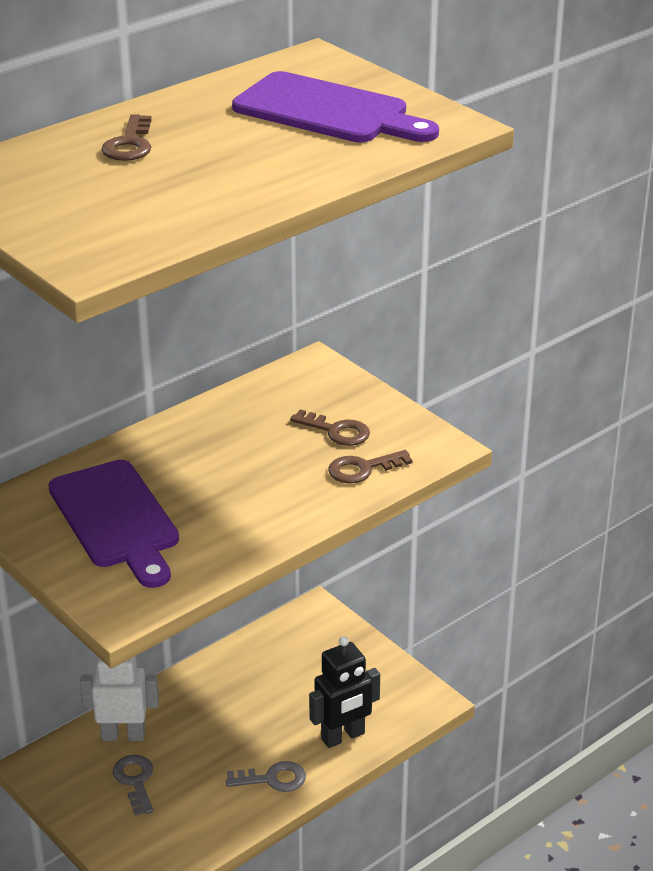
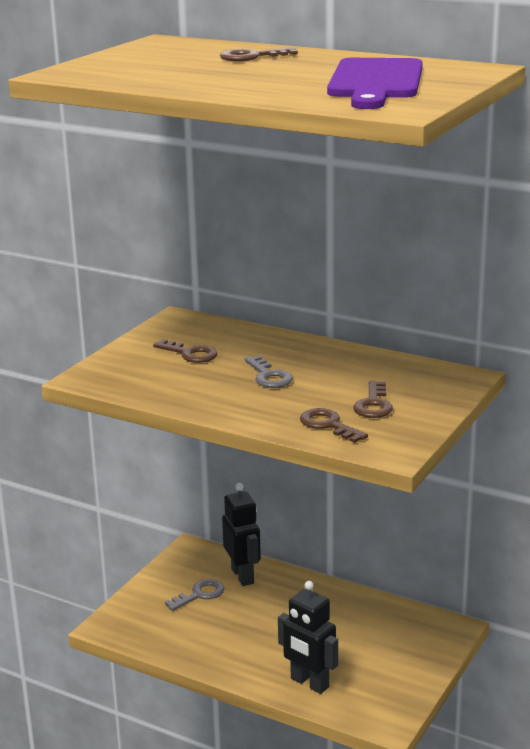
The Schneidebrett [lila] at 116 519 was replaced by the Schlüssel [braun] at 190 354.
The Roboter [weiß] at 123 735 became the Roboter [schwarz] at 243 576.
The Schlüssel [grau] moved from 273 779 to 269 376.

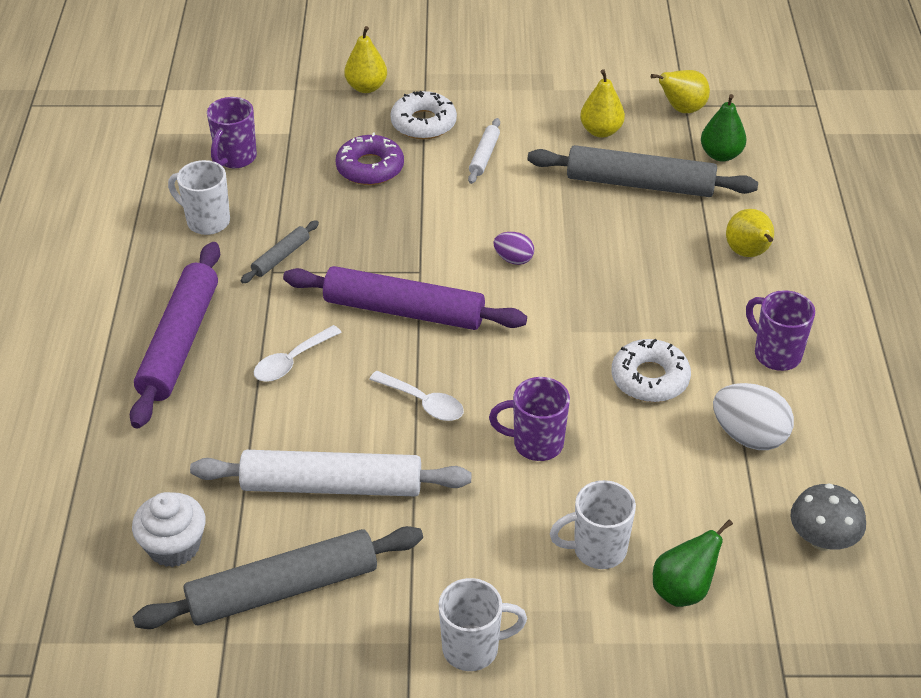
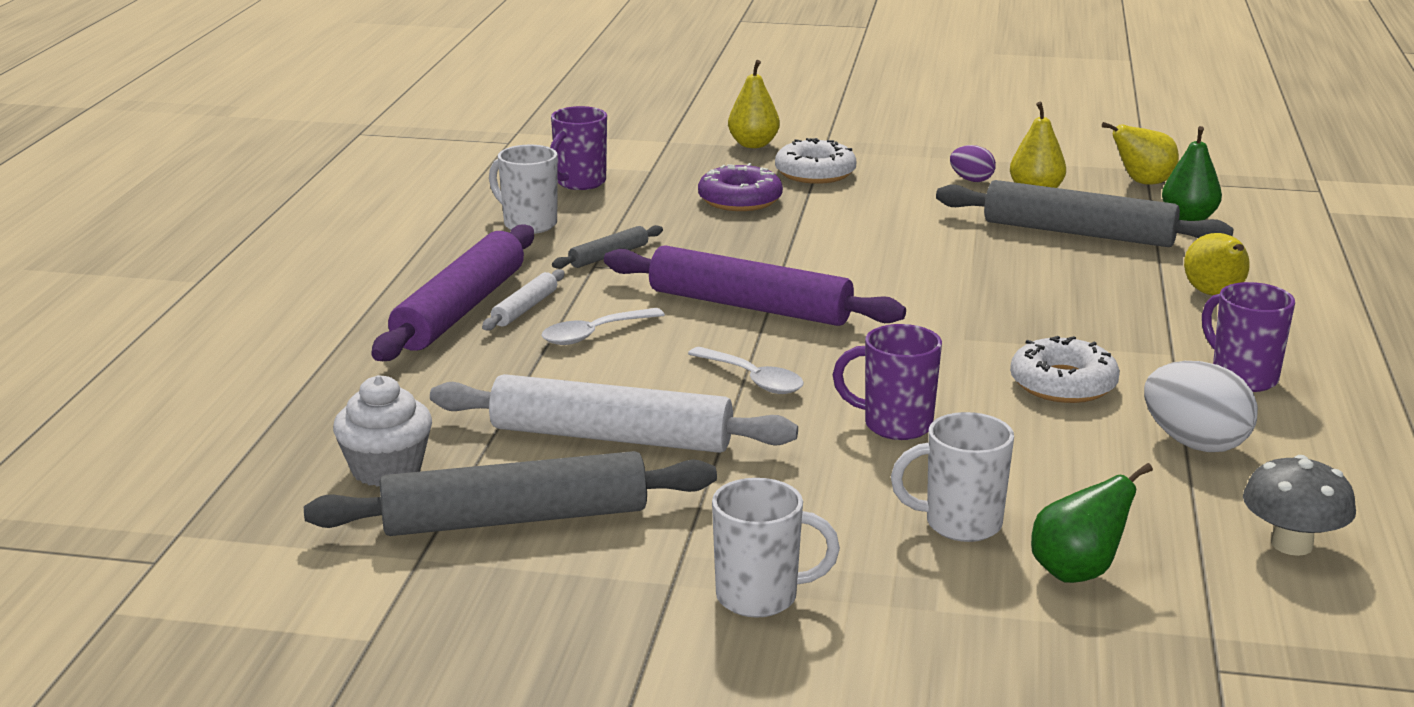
The Nudelholz [weiß] moved from 484 156 to 525 309.
The Ei [lila] moved from 513 259 to 971 180.

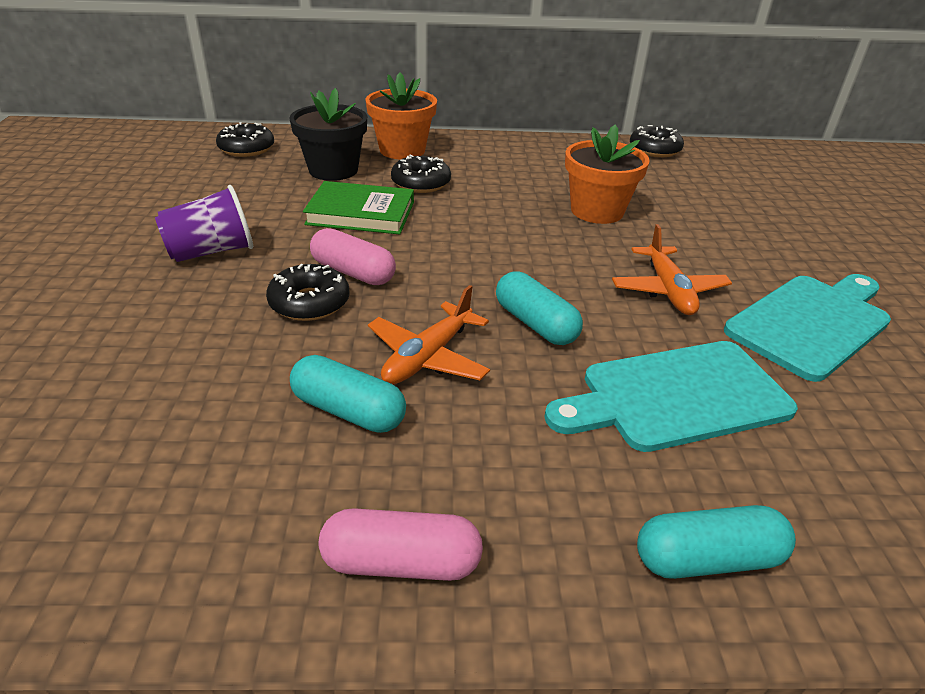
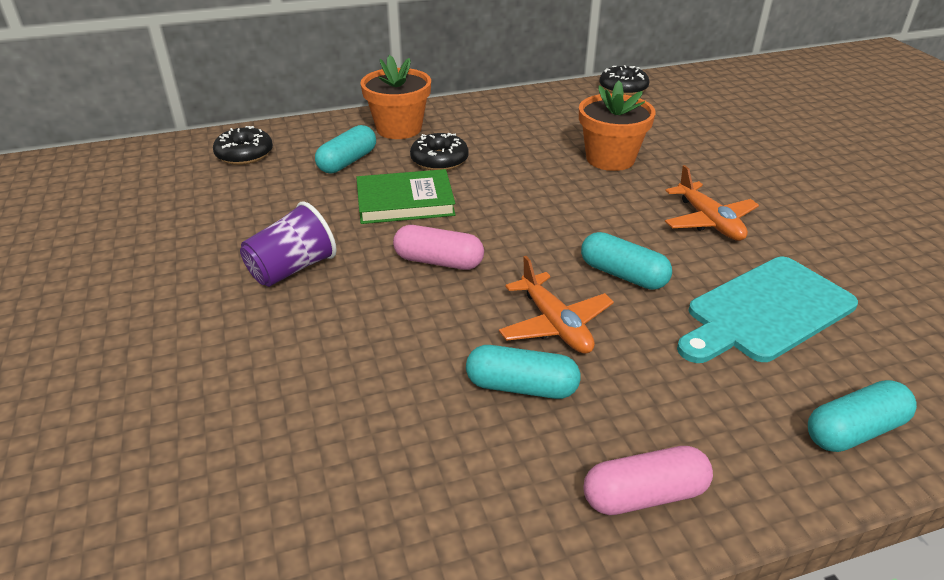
The Donut [schwarz] at 309 302 disappeared.
The Blumentopf [schwarz] at 333 170 was replaced by the Kapsel [türkis] at 347 162.
The Flugzeug [orange] at 428 357 turned 45 degrees counterclockwise.
The Schneidebrett [türkis] at 812 323 disappeared.

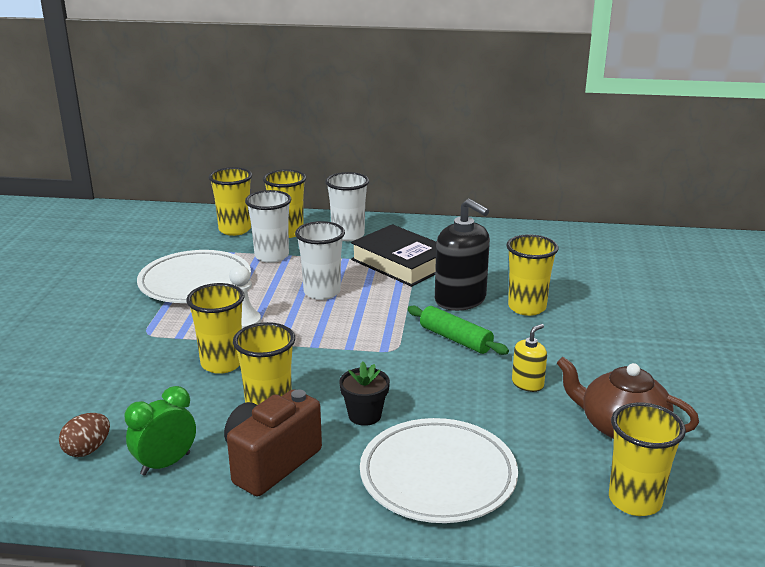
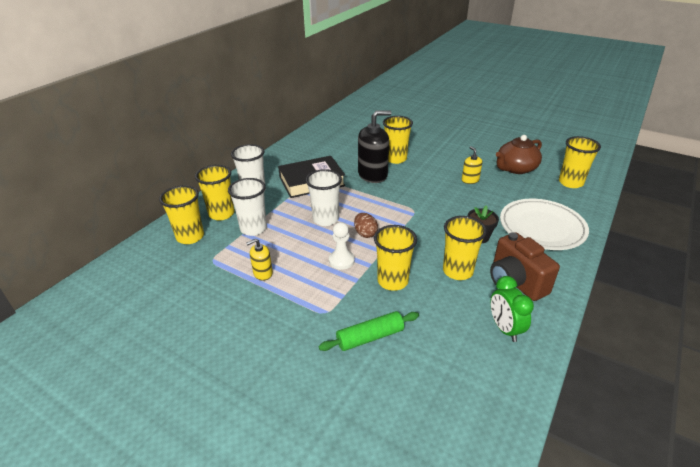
The Ei [braun] moved from 87 450 to 365 233.
The Teller [weiß] at 195 282 was replaced by the Seifenspender [gelb] at 262 273.
The Nudelholz [grün] moved from 455 339 to 370 337.

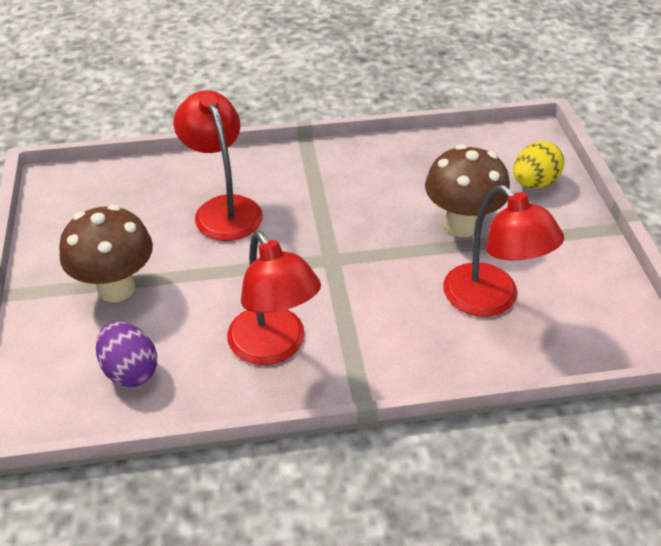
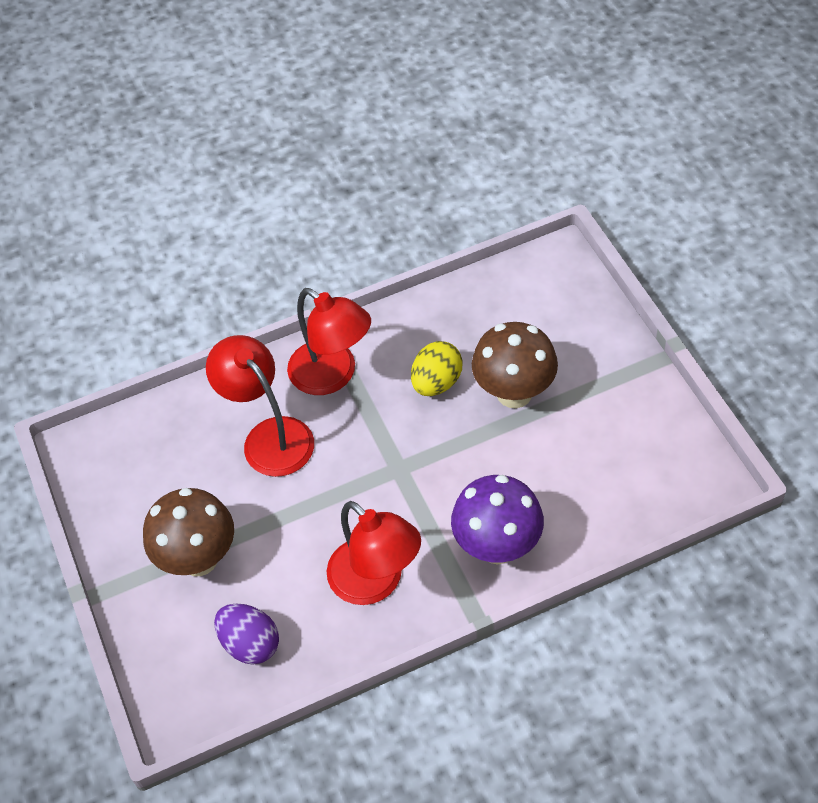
The Lampe [rot] moved from 491 300 to 333 376.
The Ei [gelb] moved from 534 183 to 437 382.
The Pilz [lila] at 497 547 appeared.

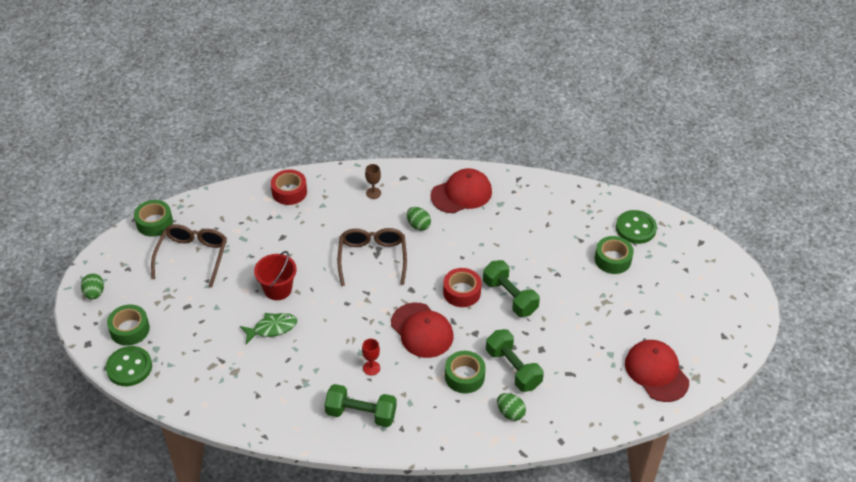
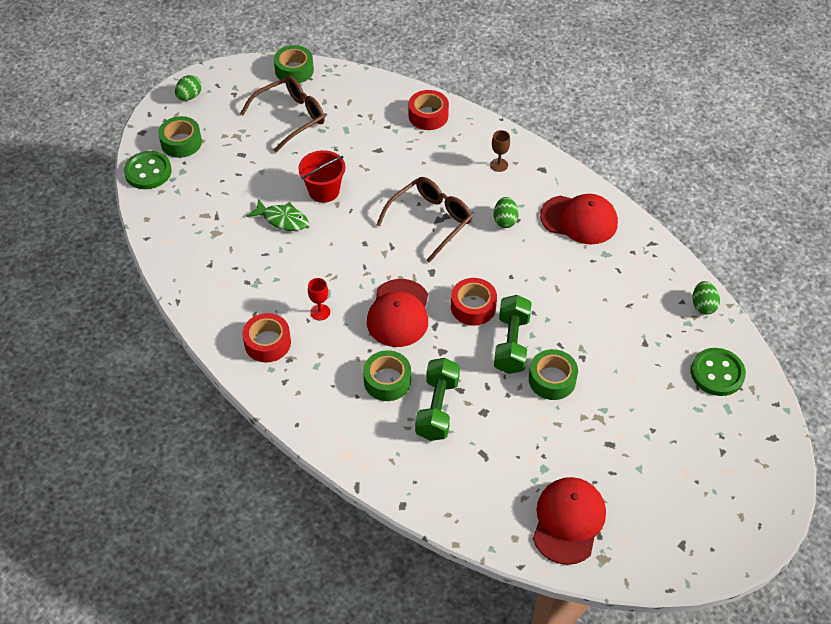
The Hantel [grün] at 361 414 was replaced by the Klebeband [rot] at 267 343.
The Ei [grün] moved from 510 413 to 703 305.
The Klebeband [grün] moved from 612 259 to 552 379.

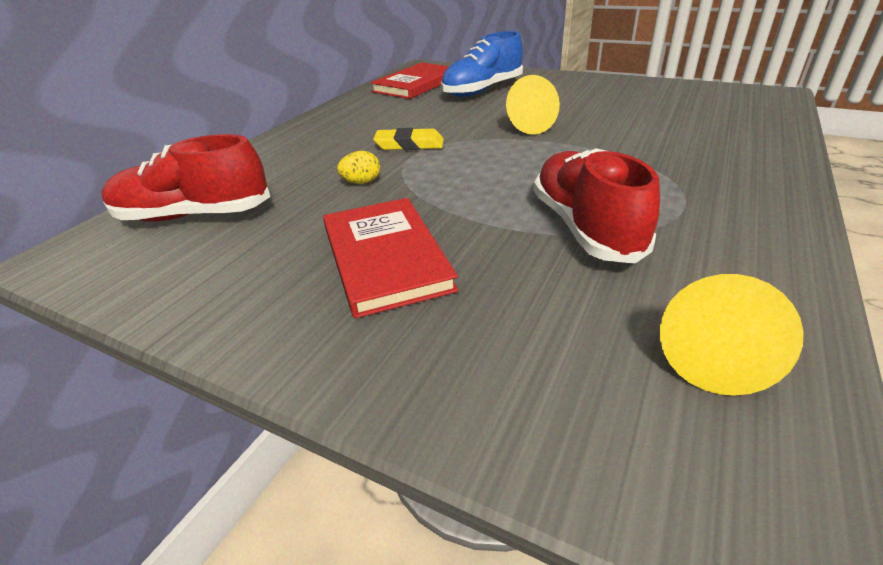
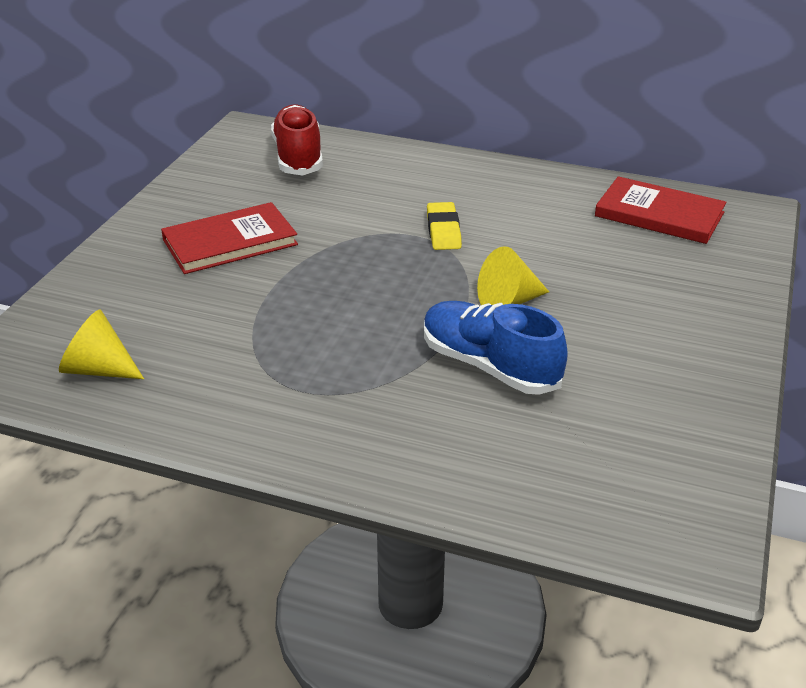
The Ei [gelb] at 361 182 disappeared.
The Schuh [blau] moved from 482 90 to 489 366.
The Schuh [rot] at 585 227 disappeared.

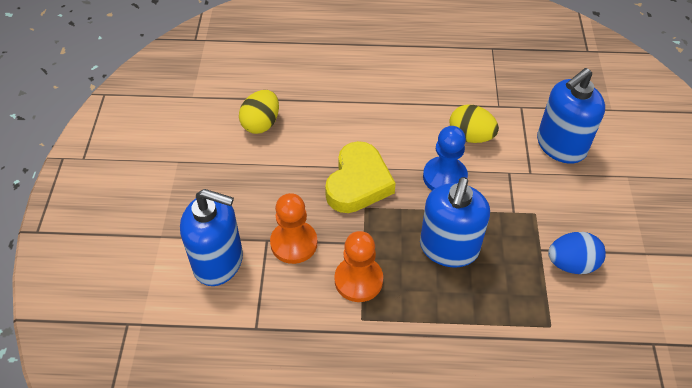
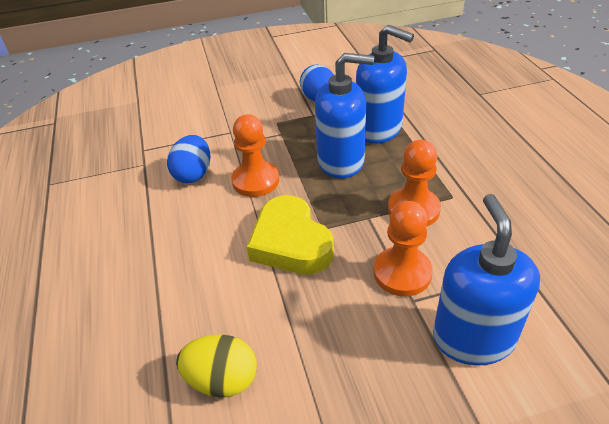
The Herz [gelb] at 358 183 turned 120 degrees counterclockwise.
The Bauer [blau] at 444 177 became the Bauer [orange] at 255 181.
The Ei [gelb] at 470 136 became the Ei [blau] at 193 174.
The Seifenspender [blau] moved from 560 146 to 379 129.

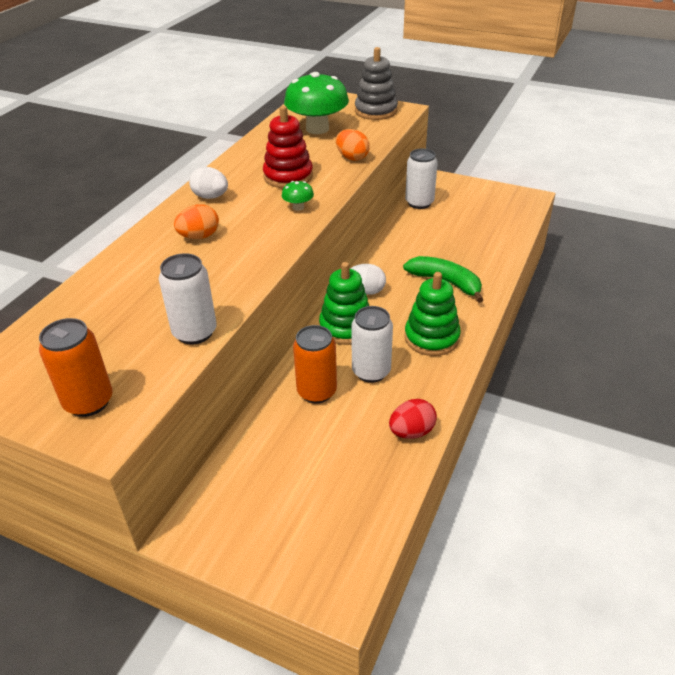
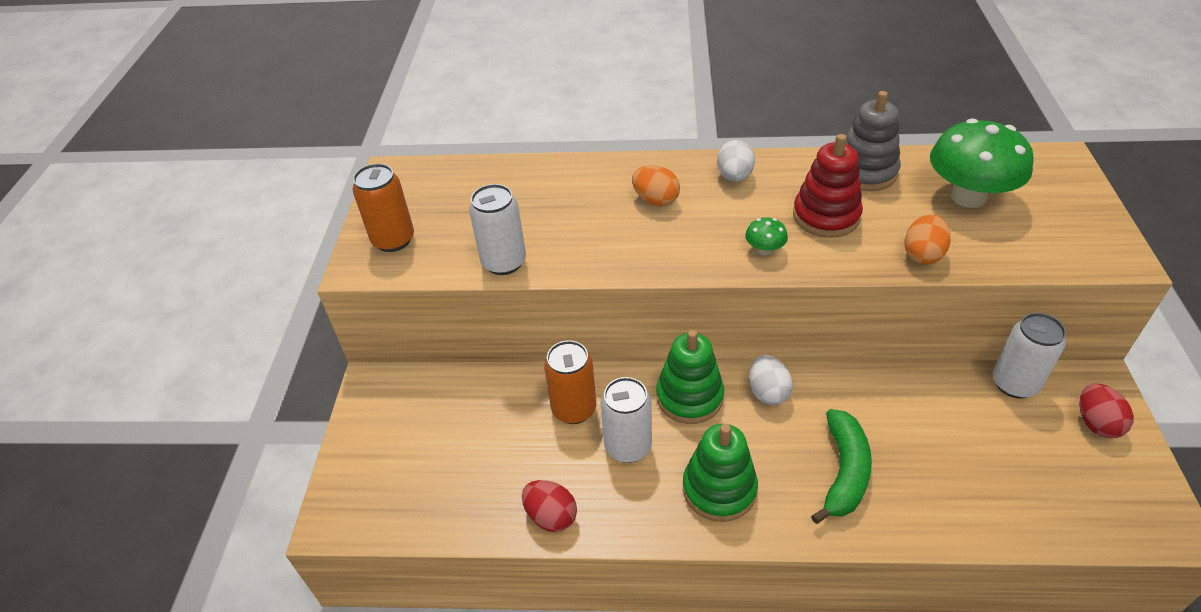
The Stapelspielzeug [grau] moved from 376 111 to 865 172.
The Ei [rot] at 1096 423 appeared.

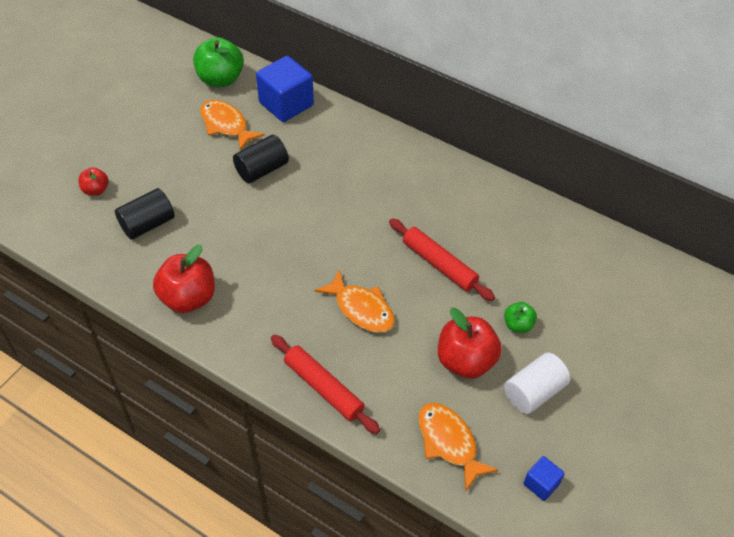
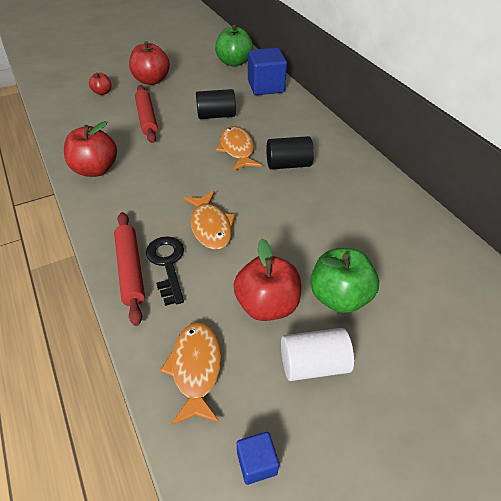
The Vollzylinder [schwarz] moved from 147 224 to 288 165.
The Fisch [orange] moved from 226 125 to 237 149.
The Nudelholz [rot] moved from 439 264 to 147 118.
The Apfel [grün] at 518 325 changed to 1.89 times the size.
The Apfel [rot] at 151 80 appeared.
The Schlüssel [schwarz] at 167 264 appeared.

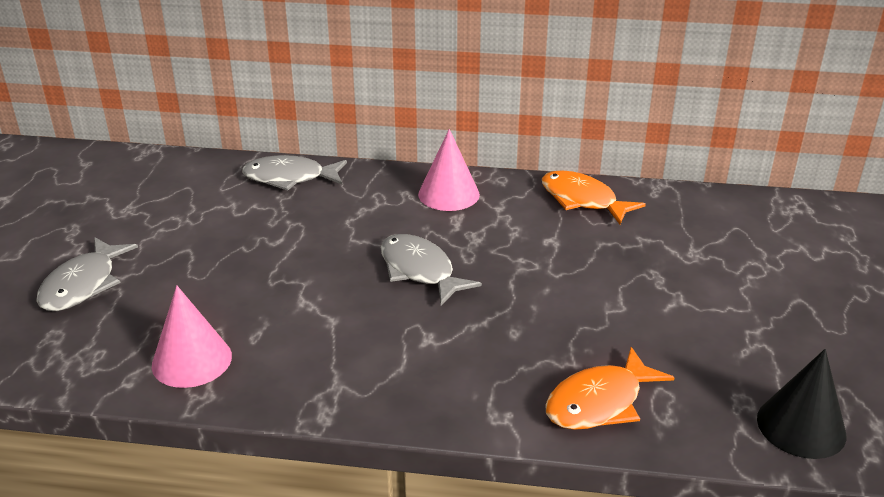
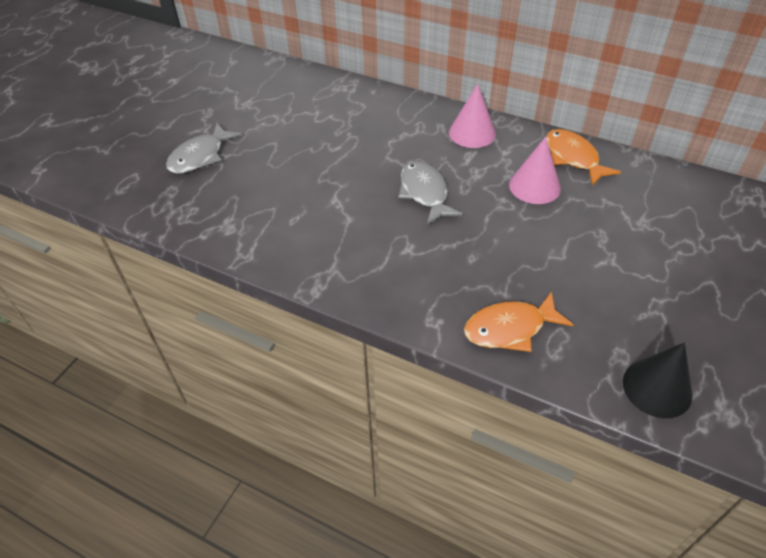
The Kegel [rosa] moved from 192 360 to 534 186.
The Fisch [grau] at 290 178 disappeared.

